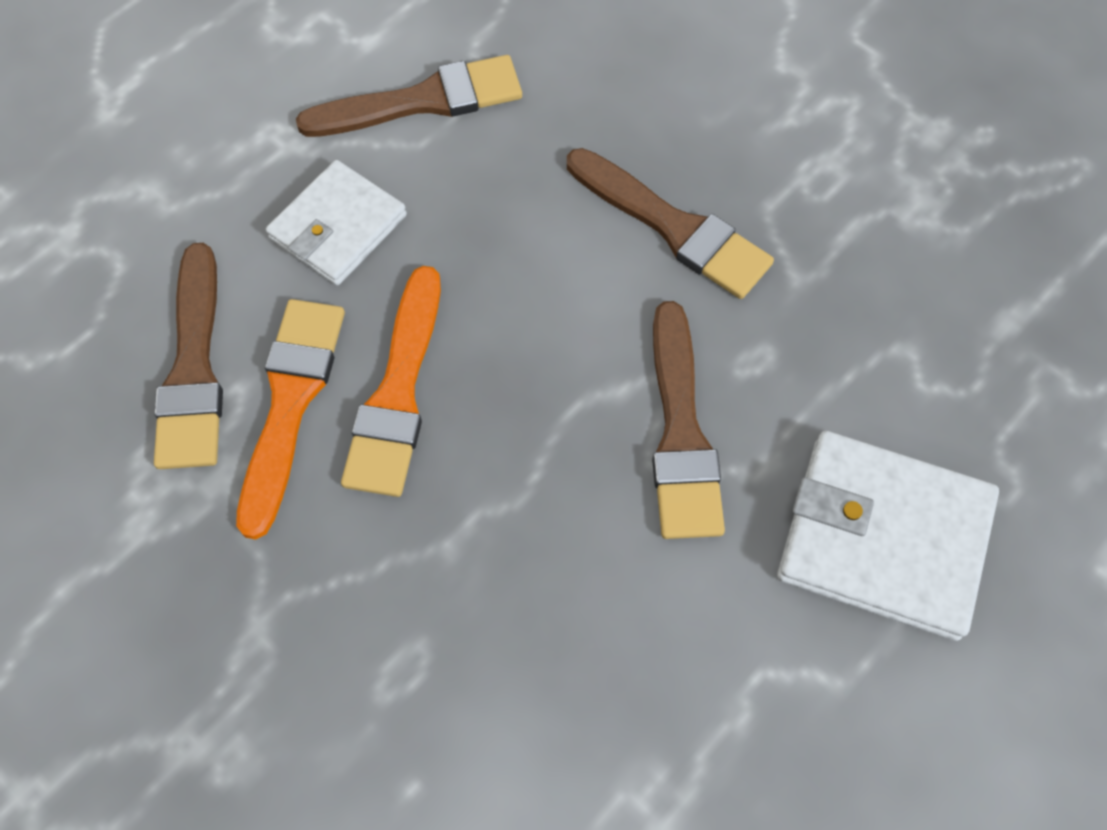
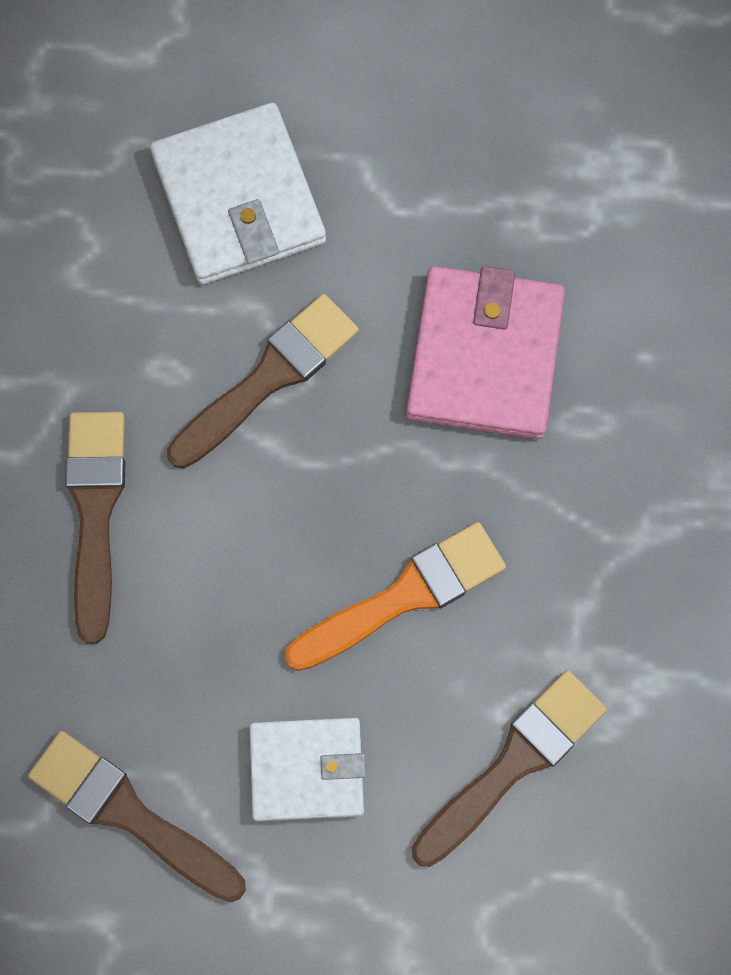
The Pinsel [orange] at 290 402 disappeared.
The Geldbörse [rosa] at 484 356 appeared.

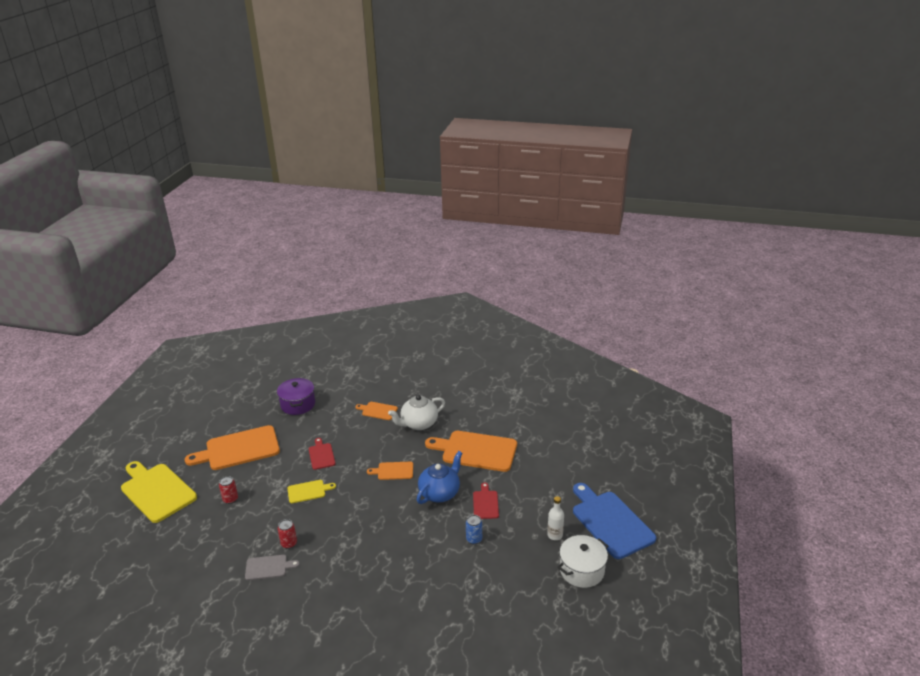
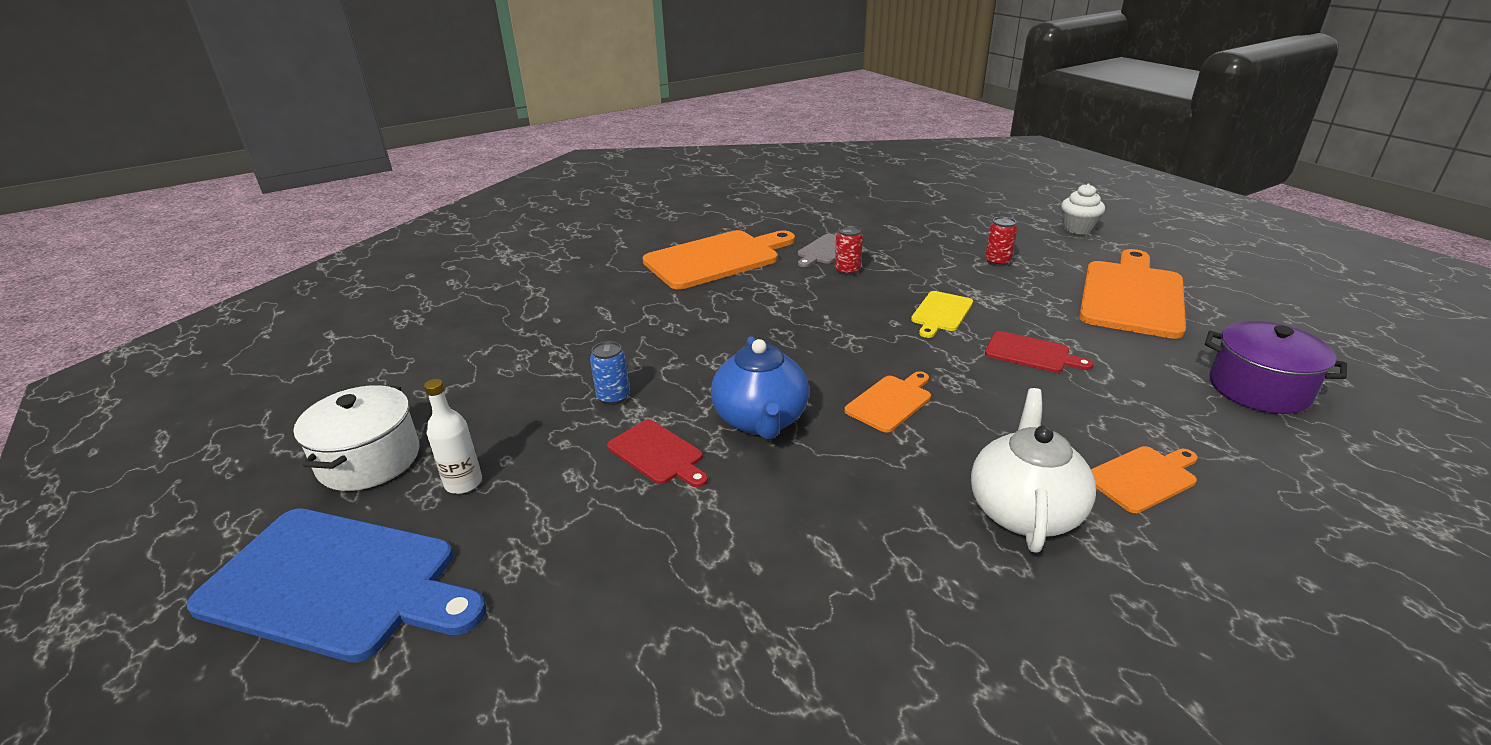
The Schneidebrett [gelb] at 156 491 was replaced by the Muffin [weiß] at 1078 229.
The Schneidebrett [orange] moved from 476 451 to 717 259.

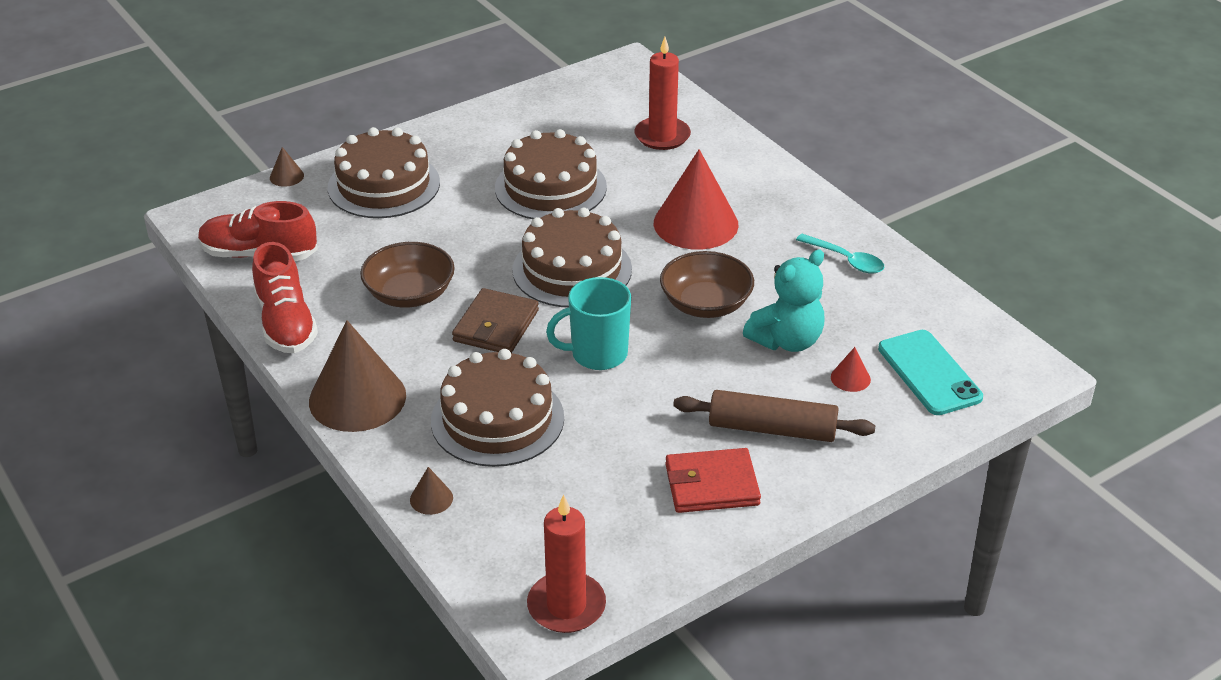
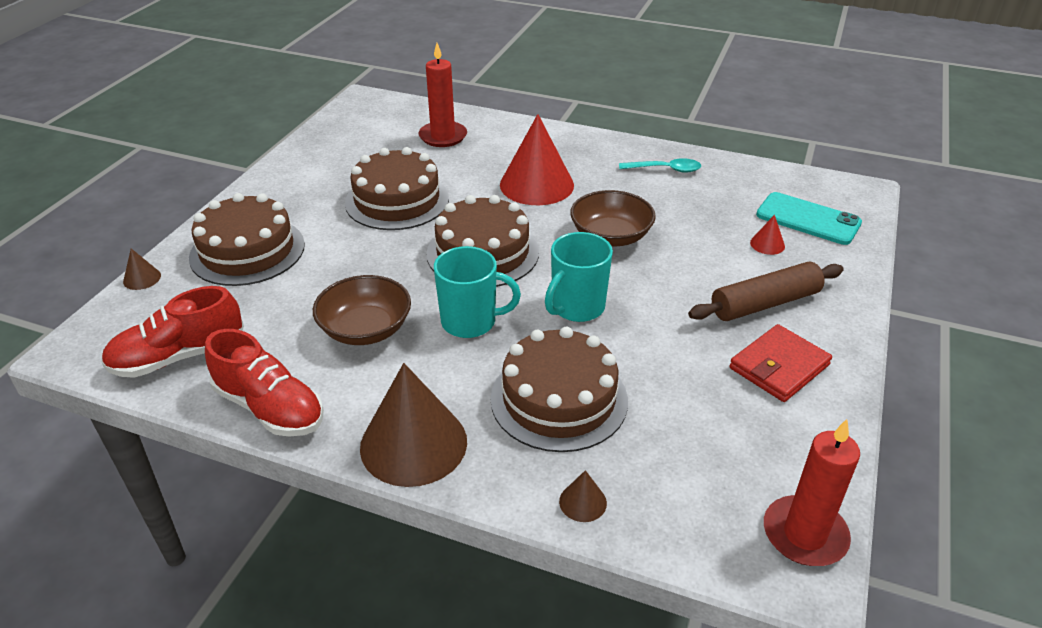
The Geldbörse [braun] at 496 326 was replaced by the Tasse [türkis] at 470 322.
The Teddybär [türkis] at 787 340 disappeared.

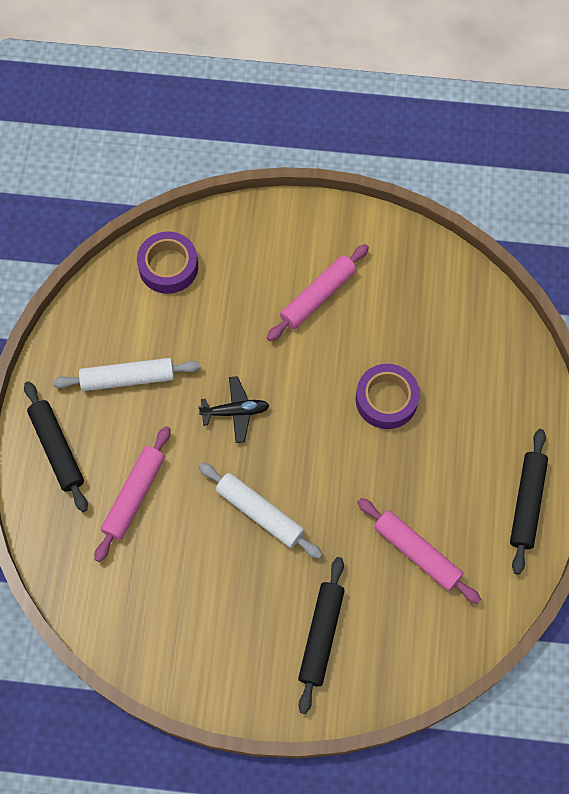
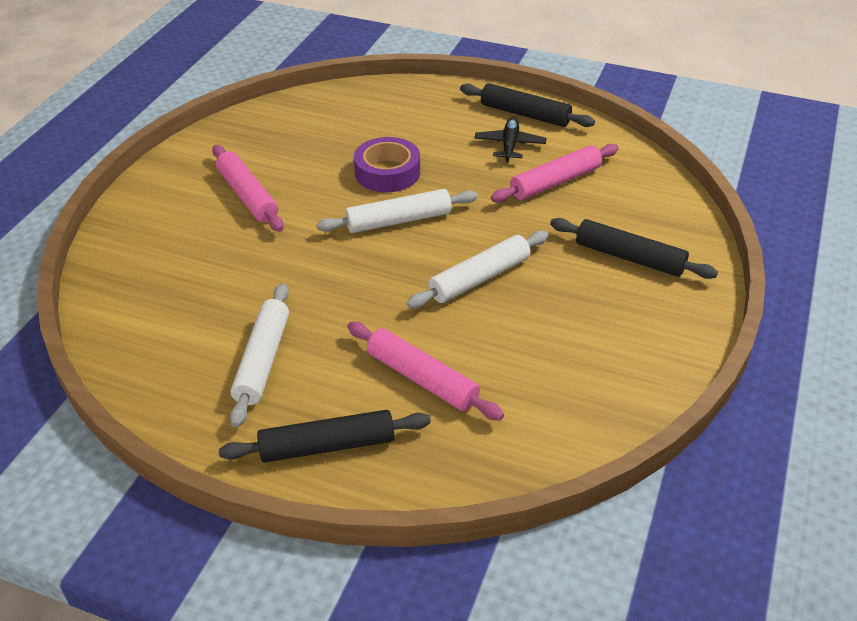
The Klebeband [lila] at 168 266 disappeared.
The Flugzeug [schwarz] moved from 235 412 to 509 145.
The Nudelholz [weiß] at 398 220 appeared.

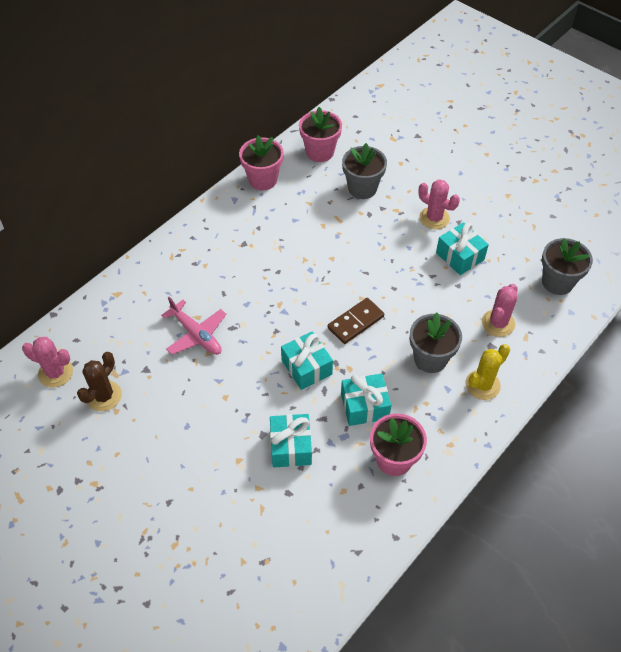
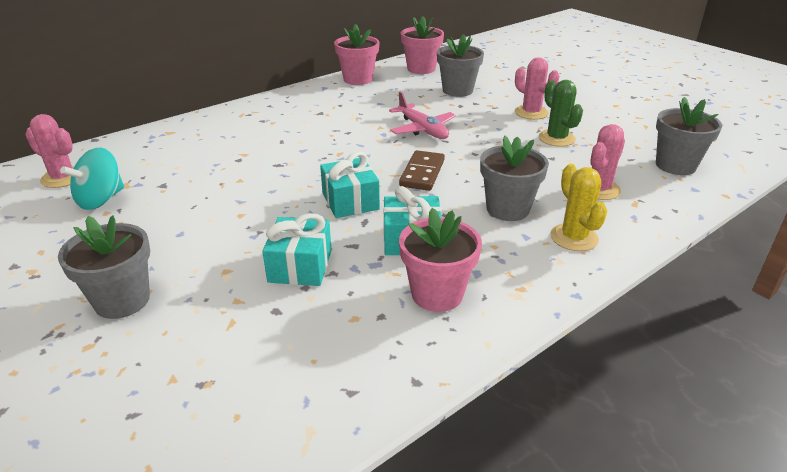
The Kaktus [braun] at 104 396 was replaced by the Kreisel [türkis] at 101 200.
The Flugzeug [rosa] moved from 196 334 to 422 129.
The Dominostein [braun] at 355 322 turned 45 degrees counterclockwise.
The Geschenk [türkis] at 460 256 was replaced by the Kaktus [grün] at 556 138.
The Kaktus [gelb] at 482 385 turned 75 degrees counterclockwise.
The Blumentopf [grau] at 122 300 appeared.

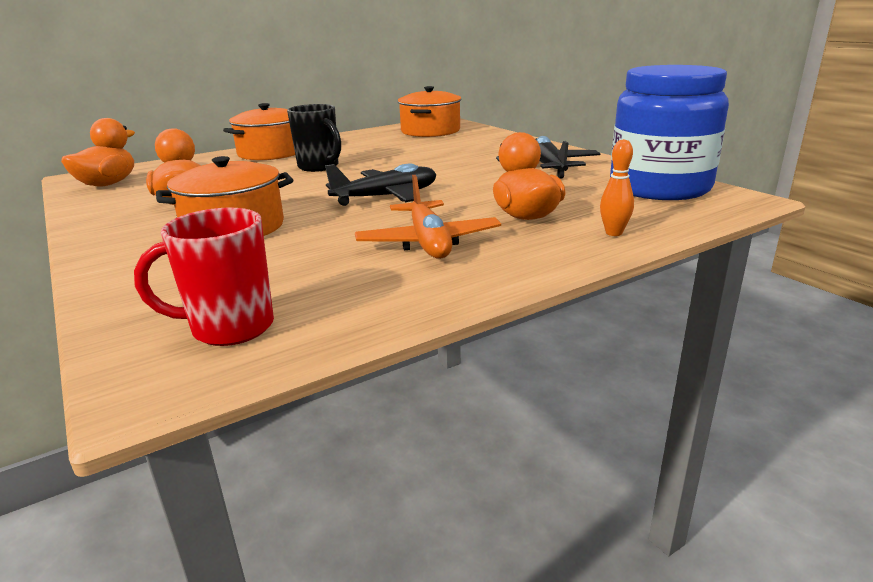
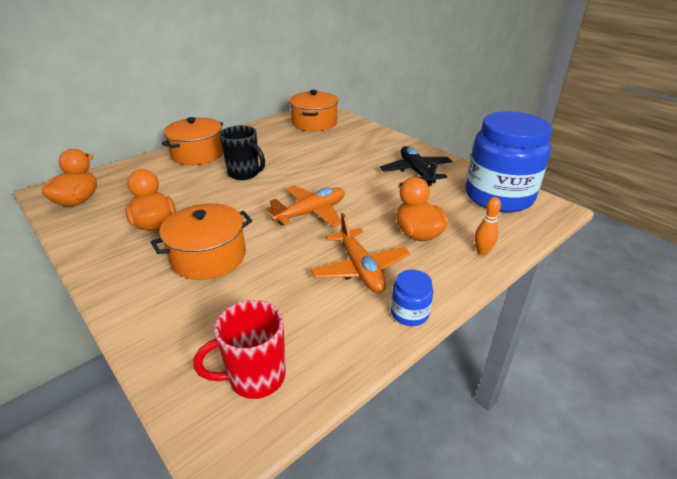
The Flugzeug [schwarz] at 386 197 became the Flugzeug [orange] at 311 213.
The Einmachglas [blau] at 409 313 appeared.

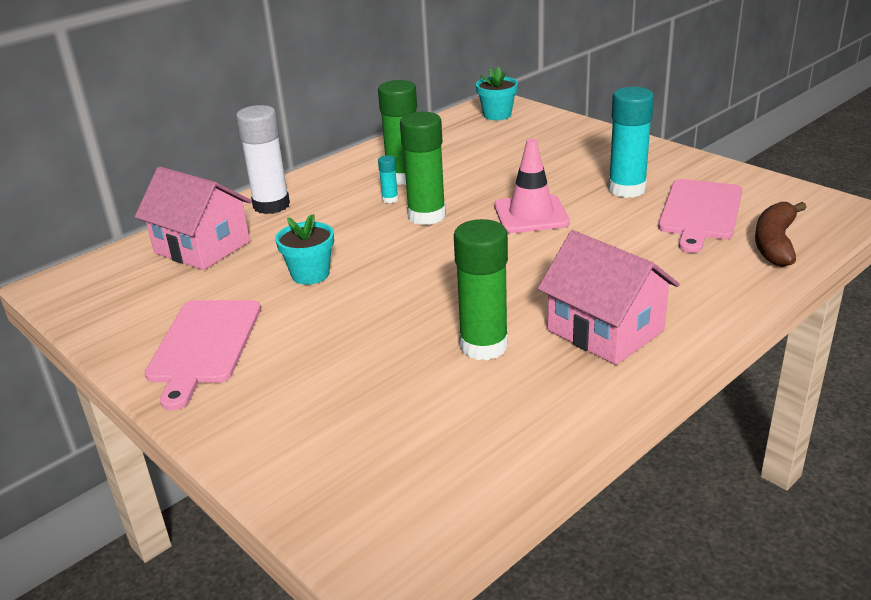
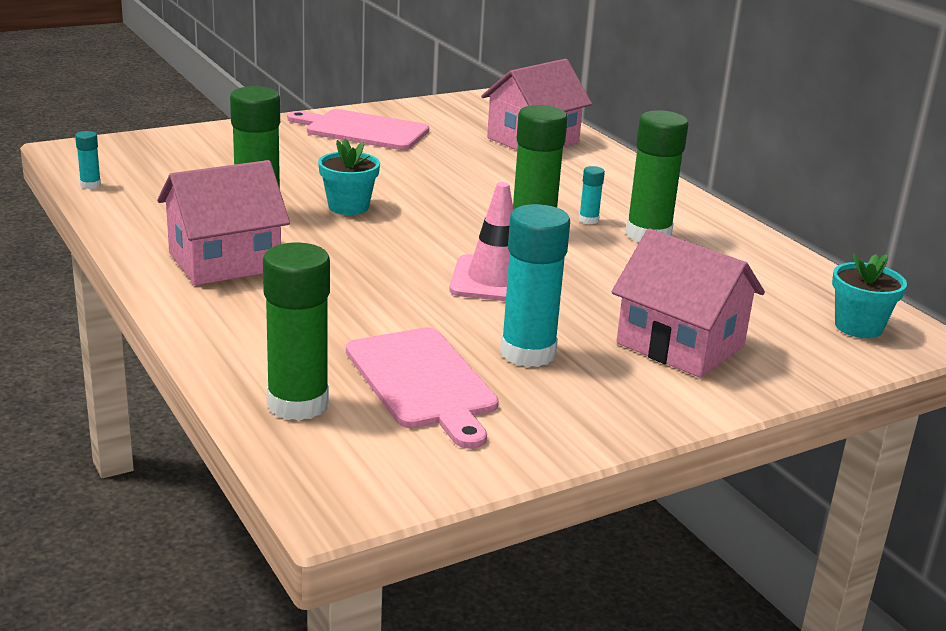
The Klebestift [weiß] at 271 205 disappeared.
The Blumentopf [türkis] moved from 310 274 to 348 207.
The Schneidebrett [rosa] at 700 212 turned 150 degrees counterclockwise.
The Banane [braun] at 775 243 was replaced by the Klebestift [grün] at 298 404.
The Klebestift [türkis] at 90 185 appeared.
The Haus [rosa] at 680 345 appeared.

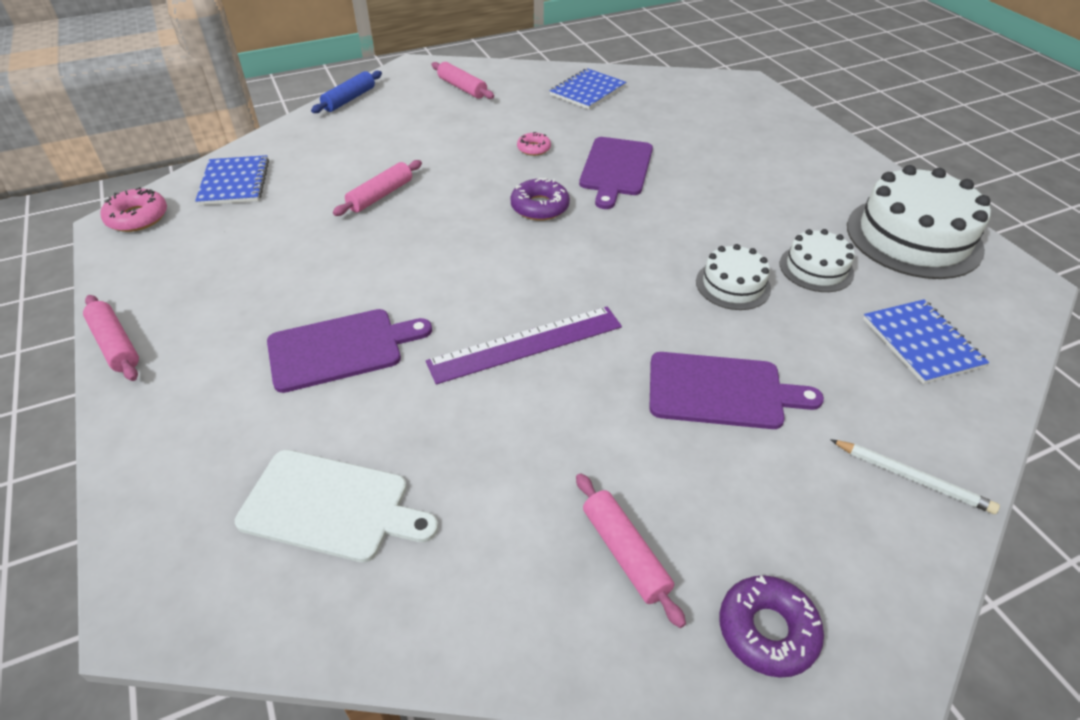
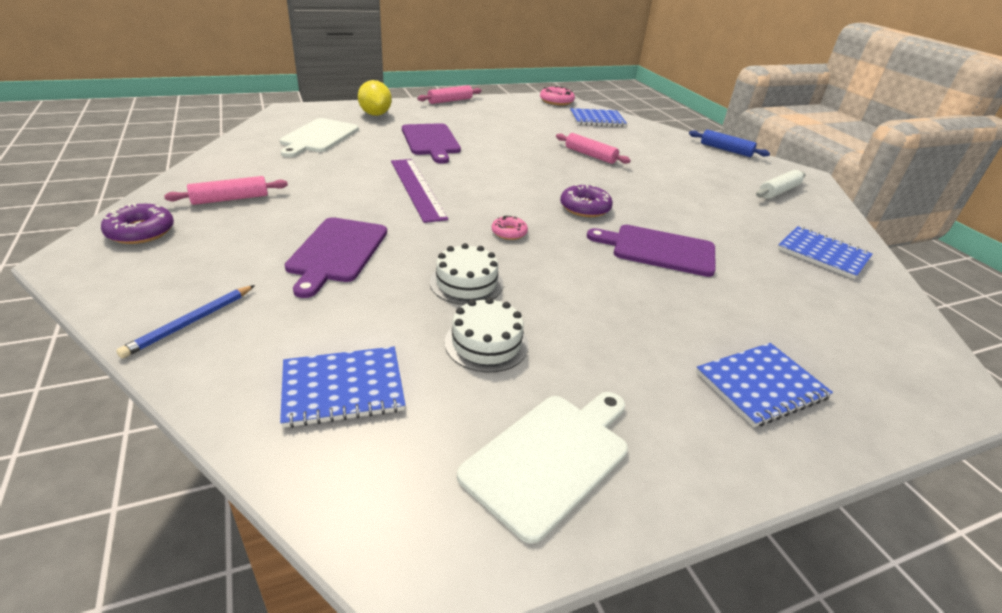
The Nudelholz [rosa] at 462 88 became the Nudelholz [weiß] at 778 191.
The Donut [rosa] moved from 533 148 to 509 232.
The Bleistift [weiß] at 912 478 became the Bleistift [blau] at 190 322.
The Kuchen [weiß] at 913 237 was replaced by the Schneidebrett [weiß] at 549 458.
The Zitrone [gelb] at 375 114 appeared.
The Notizbuch [blau] at 761 385 appeared.

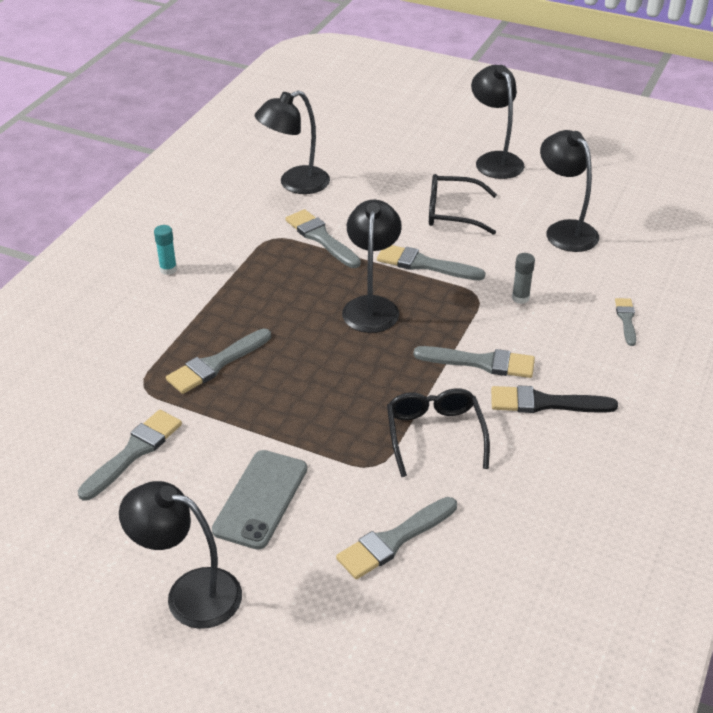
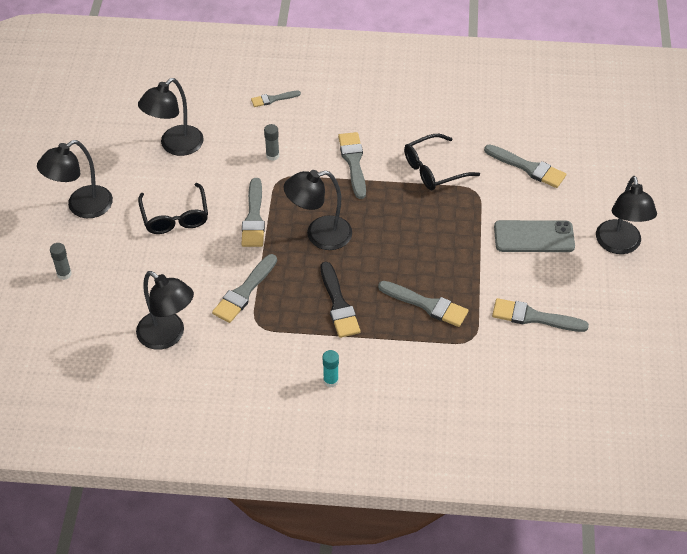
The Pinsel [schwarz] moved from 545 403 to 338 304.
The Klebestift [grau] at 64 274 appeared.

